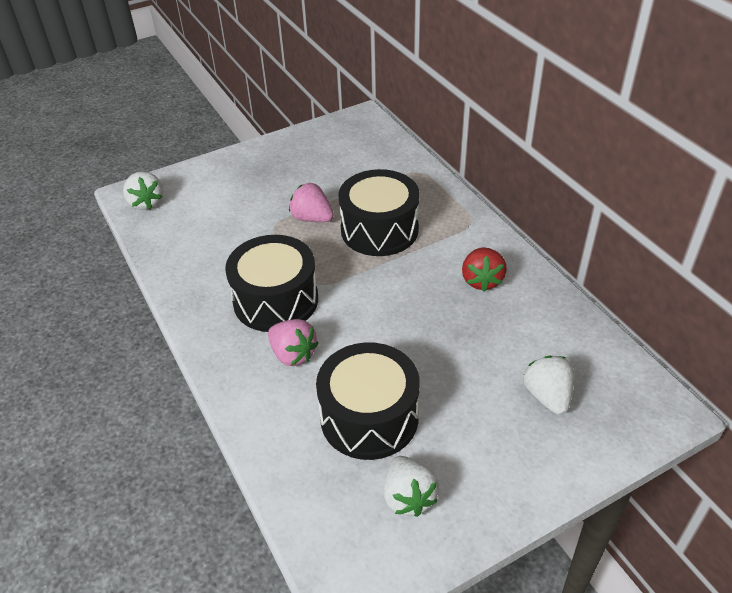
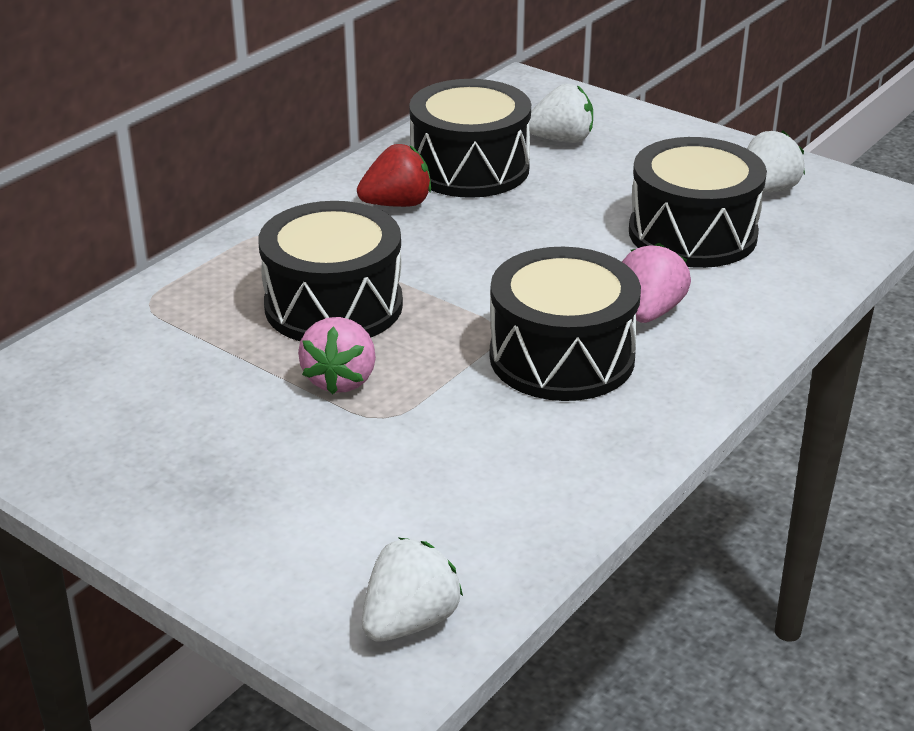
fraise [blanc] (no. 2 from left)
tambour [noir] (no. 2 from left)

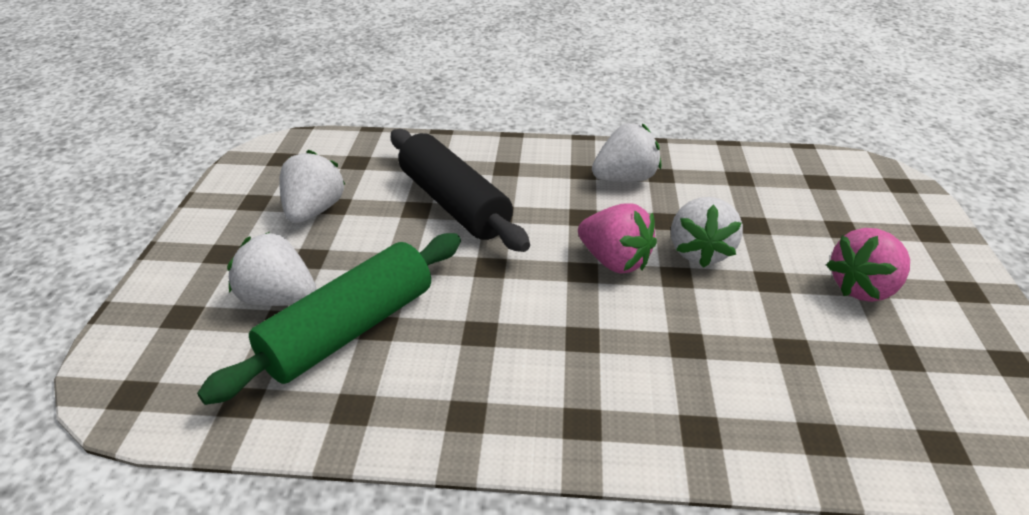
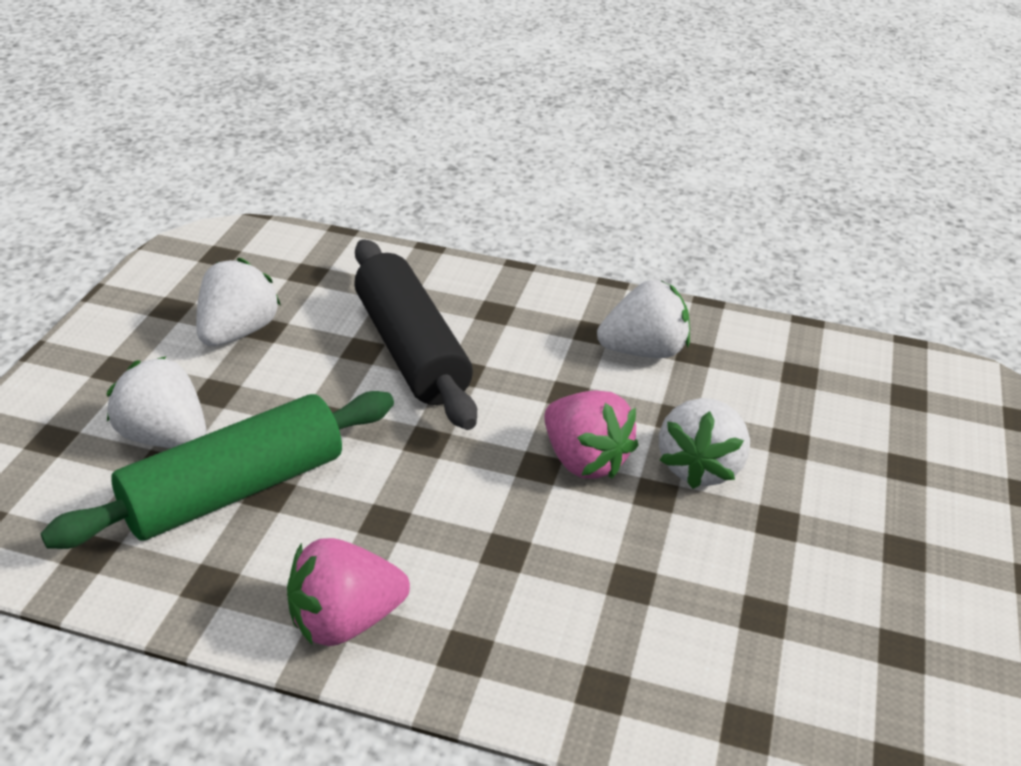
fraise [rose] (no. 1 from left)

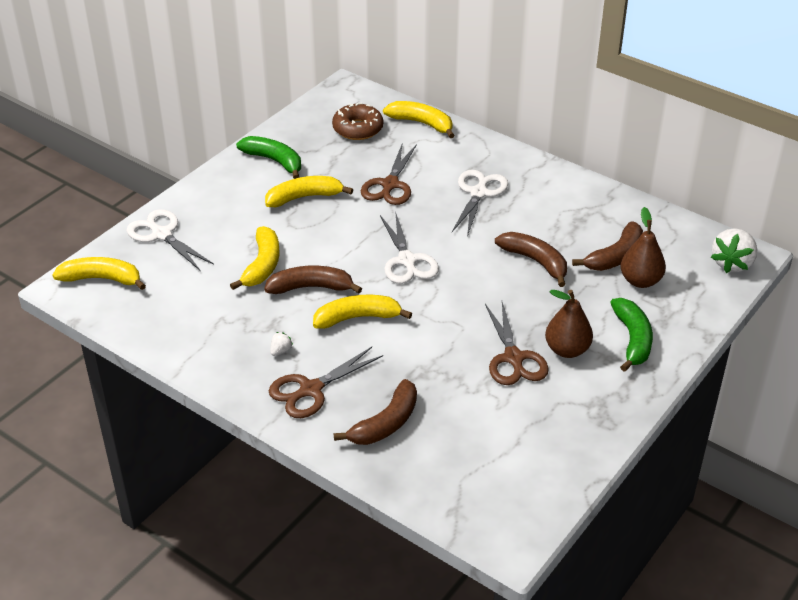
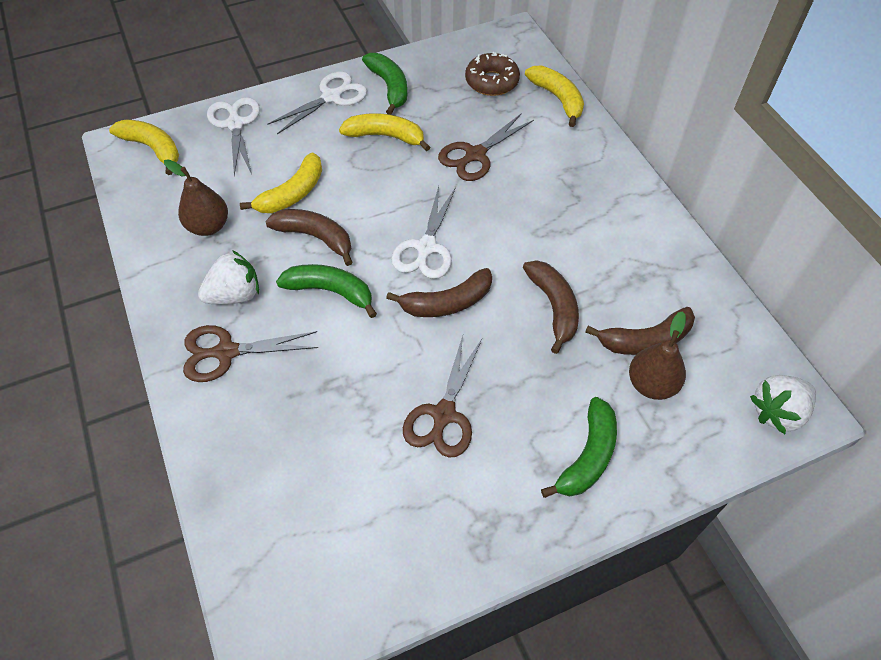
ciseaux [blanc] (no. 2 from left)
poire [marron] (no. 1 from left)
banane [vert] (no. 1 from left)
fraise [blanc] (no. 1 from left)
banane [marron] (no. 2 from left)

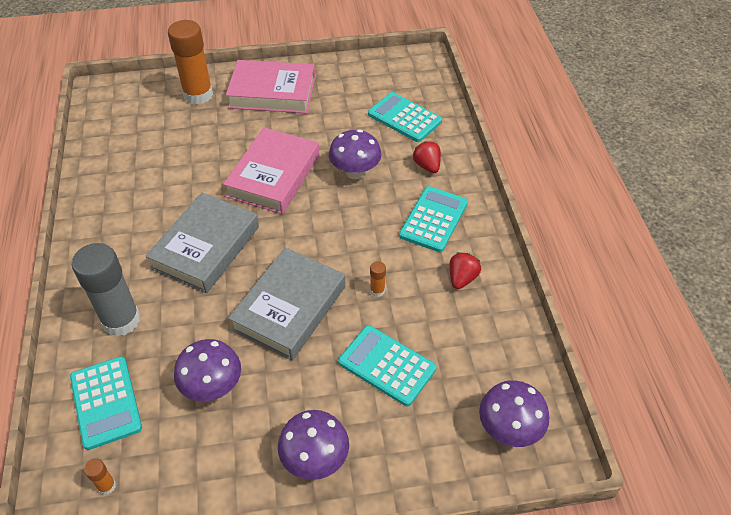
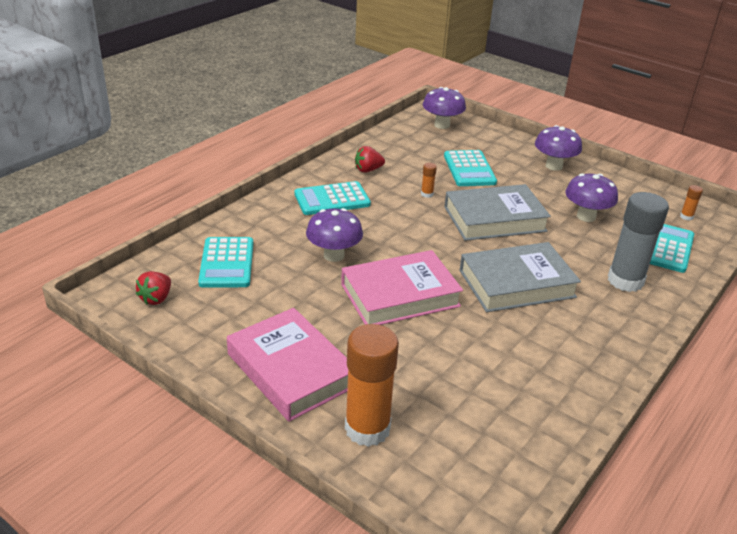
fraise [rouge] (no. 1 from left)

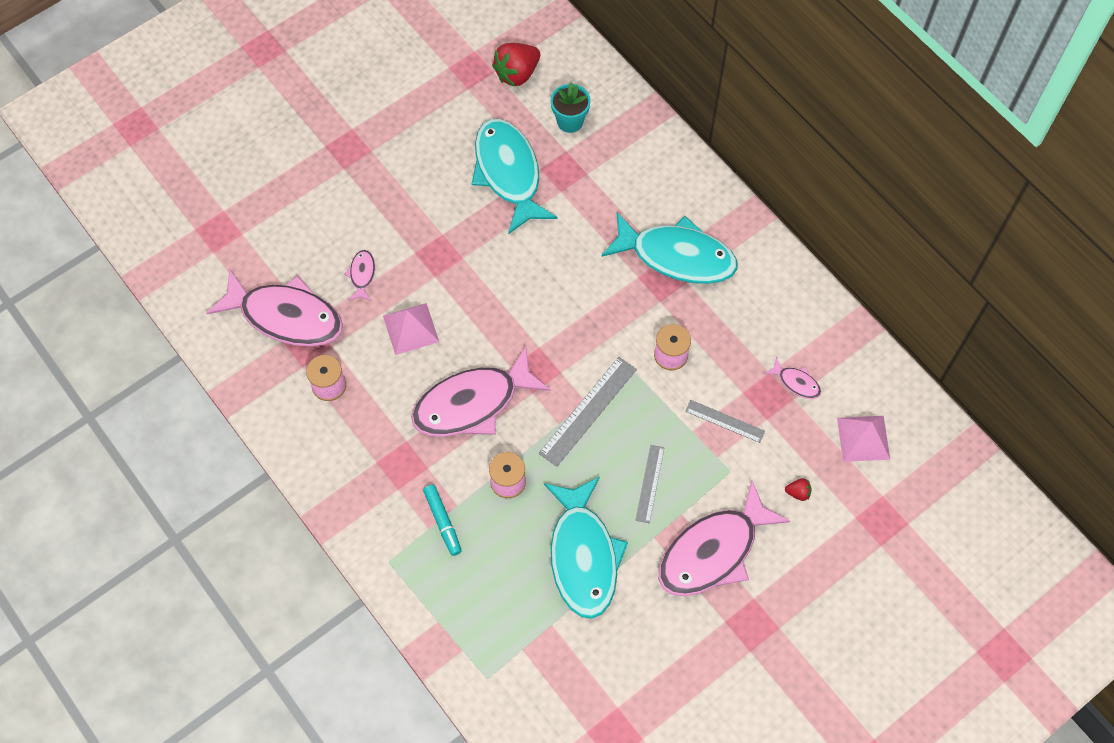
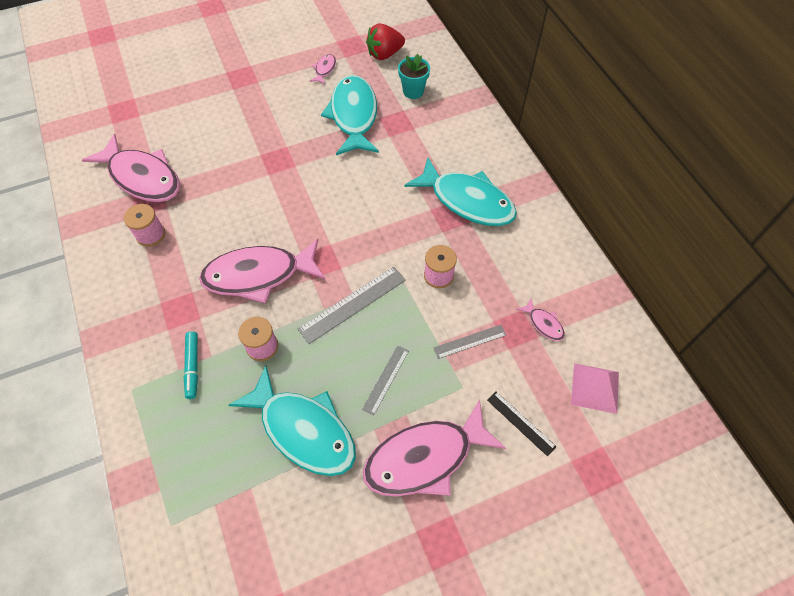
poisson [rose] (no. 3 from left)
pyramide [rose] (no. 1 from left in the first image)
règle [gris] (no. 3 from left)
poisson [turquoise] (no. 1 from left)
règle [noir]

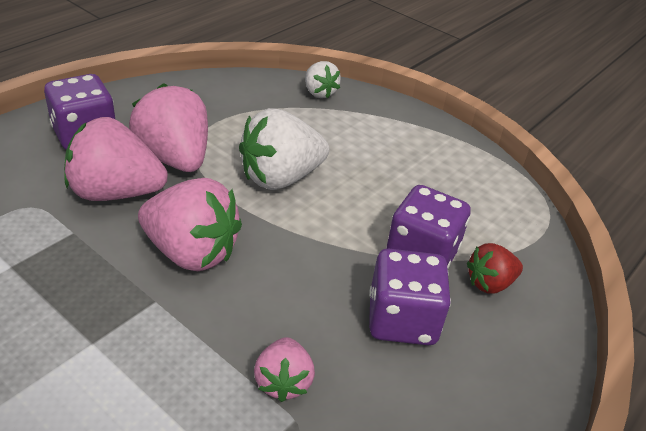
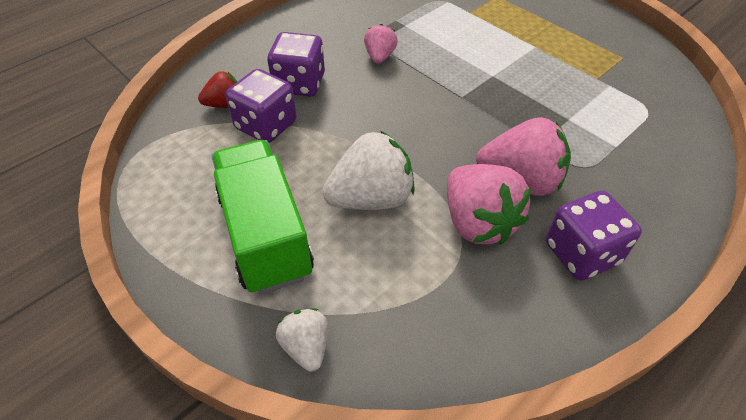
fraise [rose] (no. 3 from left in the first image)
camion [vert]

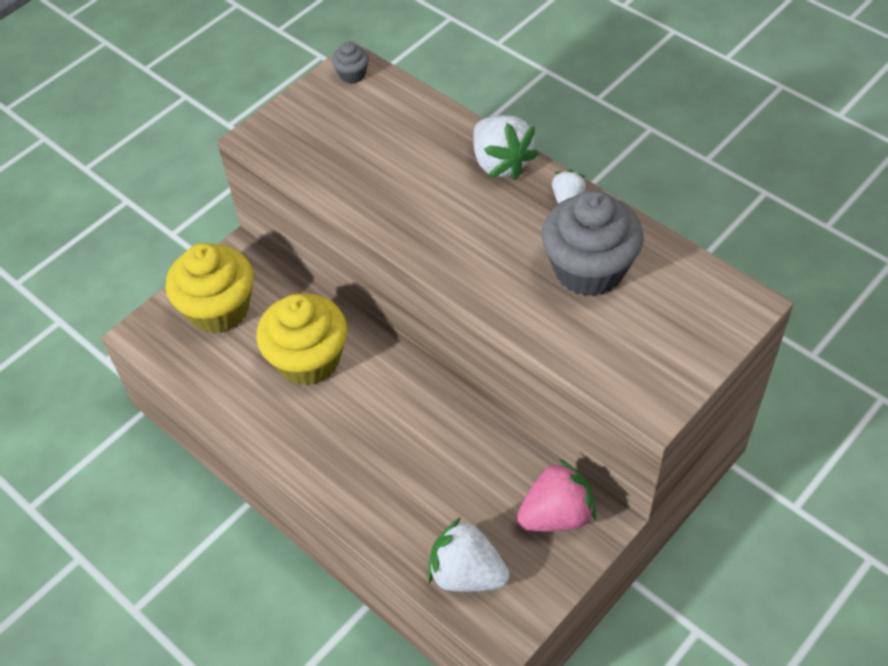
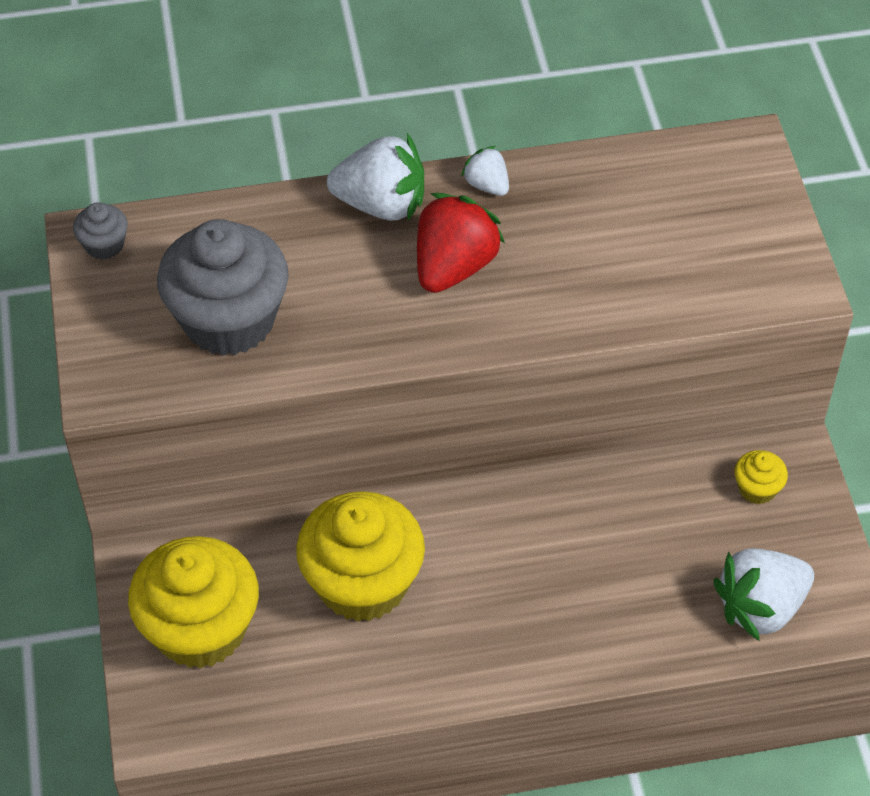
muffin [gris] (no. 2 from left)
muffin [jaune] (no. 3 from left)
fraise [rouge]

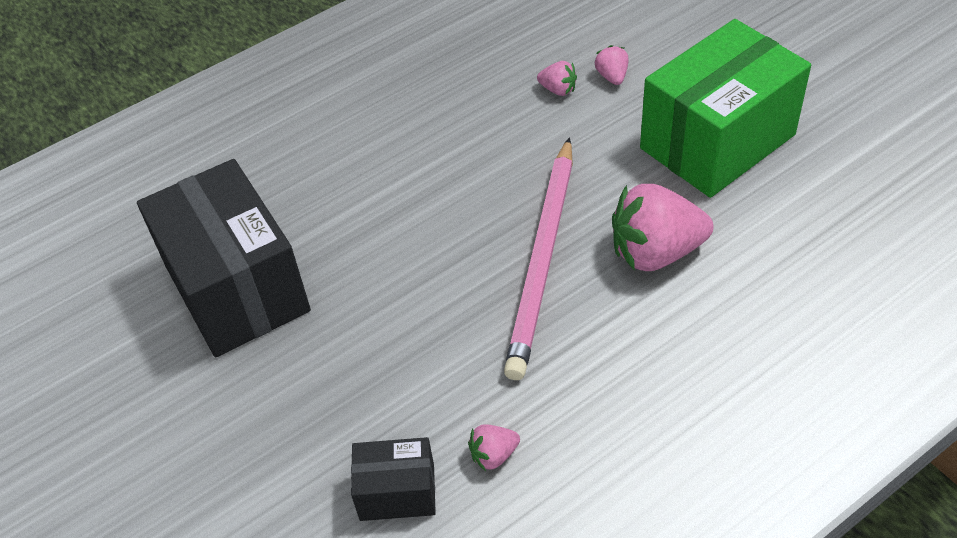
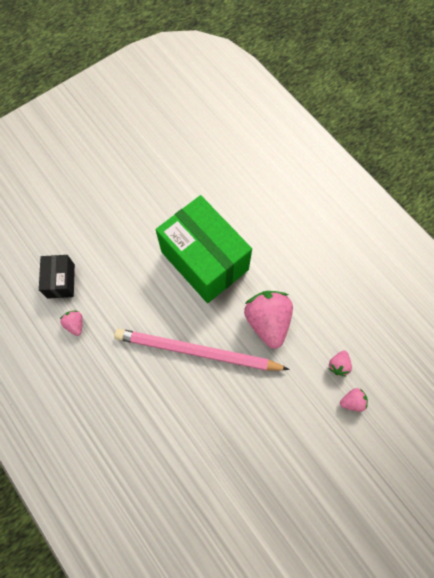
boîte [vert]
boîte [noir] (no. 1 from left in the first image)
fraise [rose] (no. 2 from left)

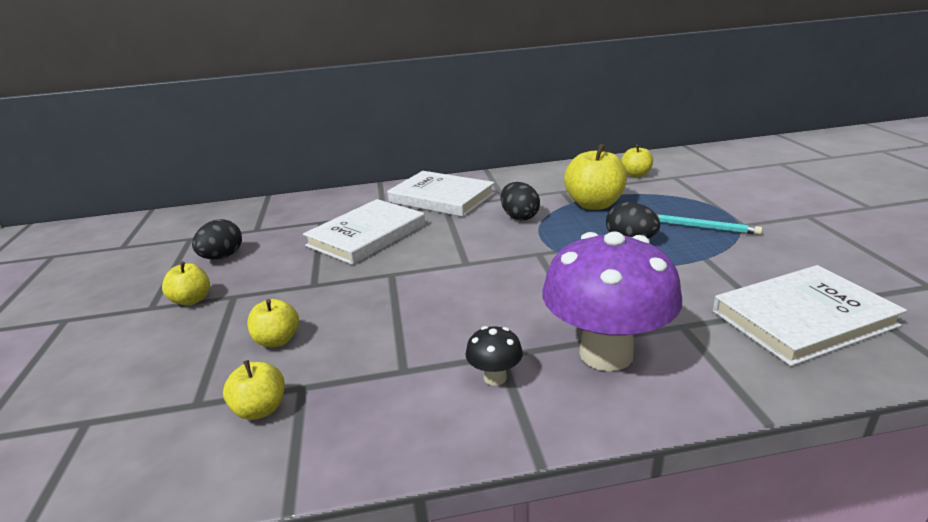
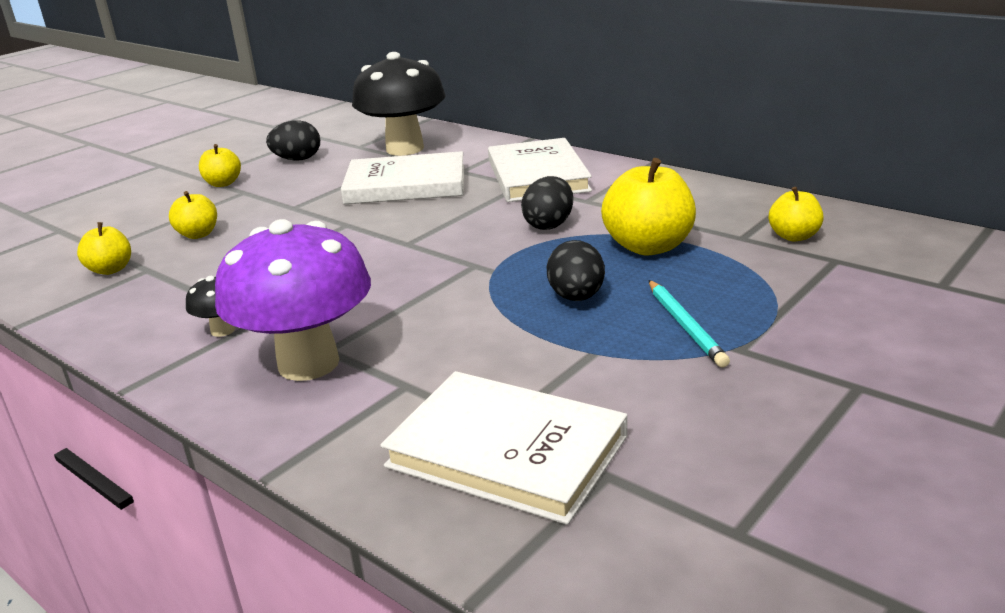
champignon [noir] (no. 2 from left)

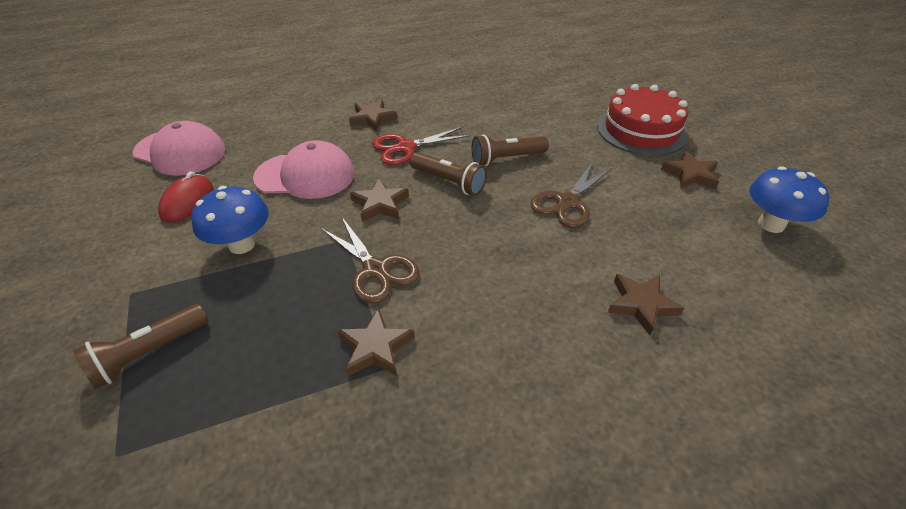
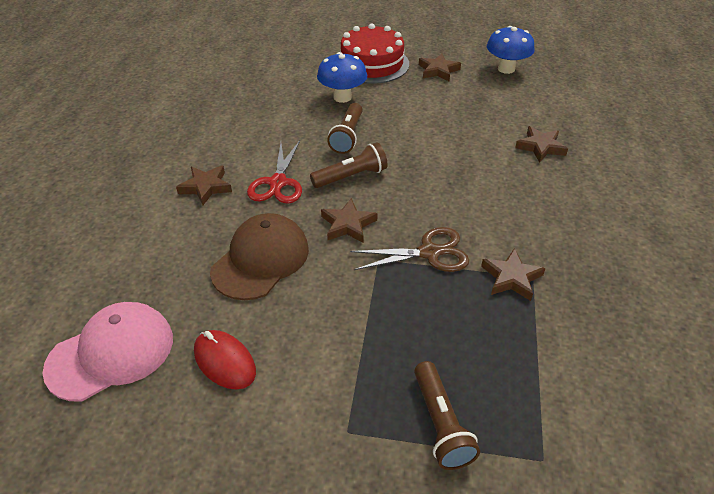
casquette [marron]
ciseaux [marron] (no. 2 from left in the first image)
champignon [bleu] (no. 1 from left)

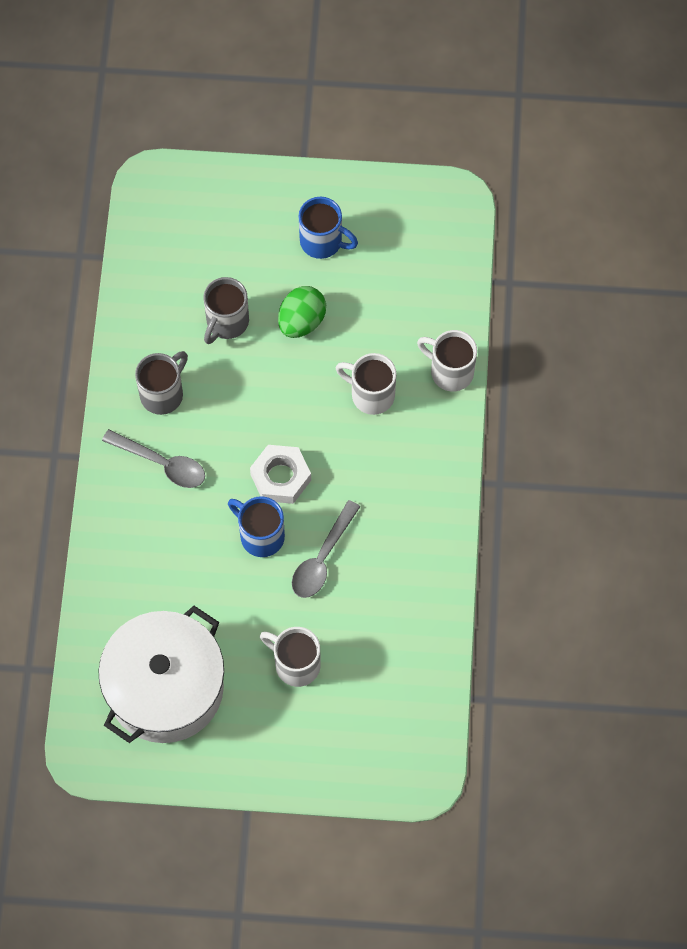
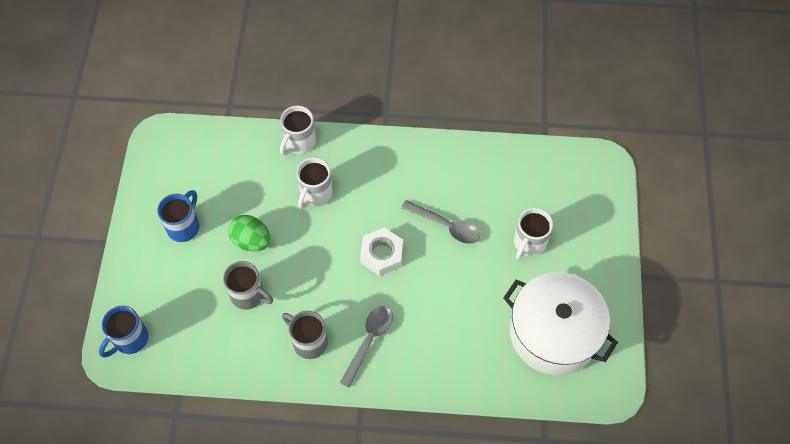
tasse [bleu] (no. 1 from left)

